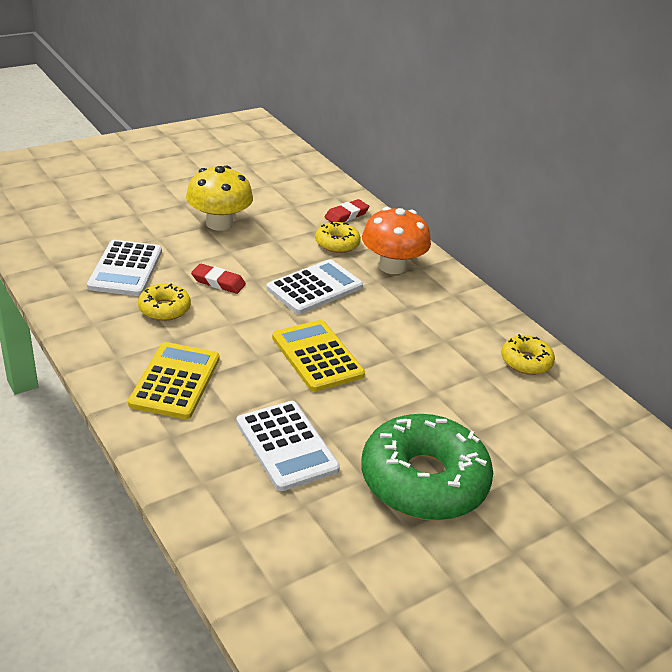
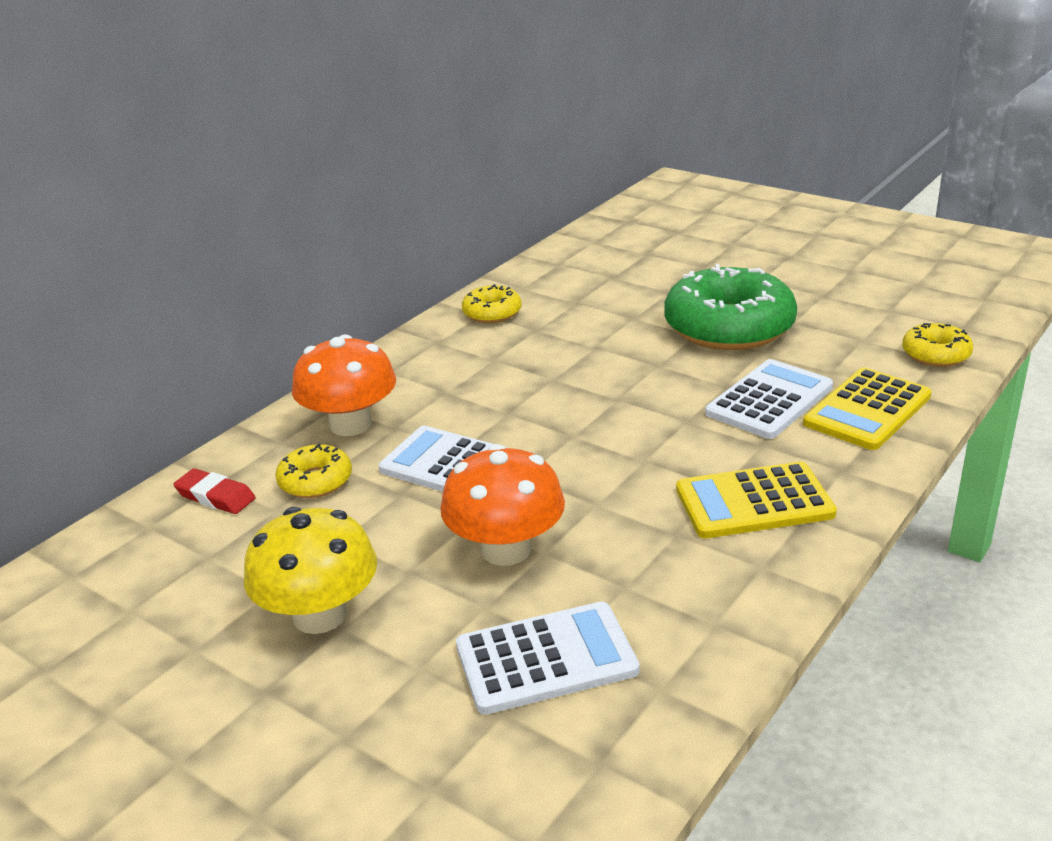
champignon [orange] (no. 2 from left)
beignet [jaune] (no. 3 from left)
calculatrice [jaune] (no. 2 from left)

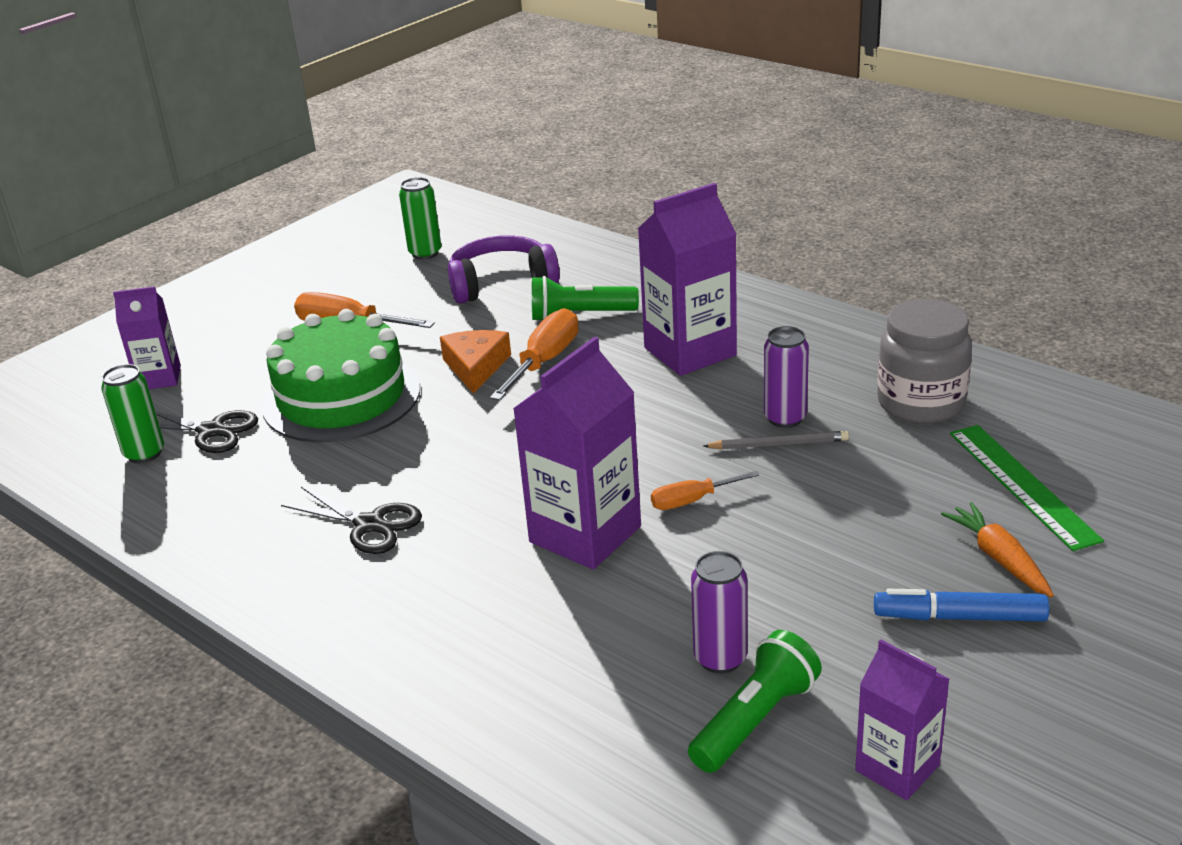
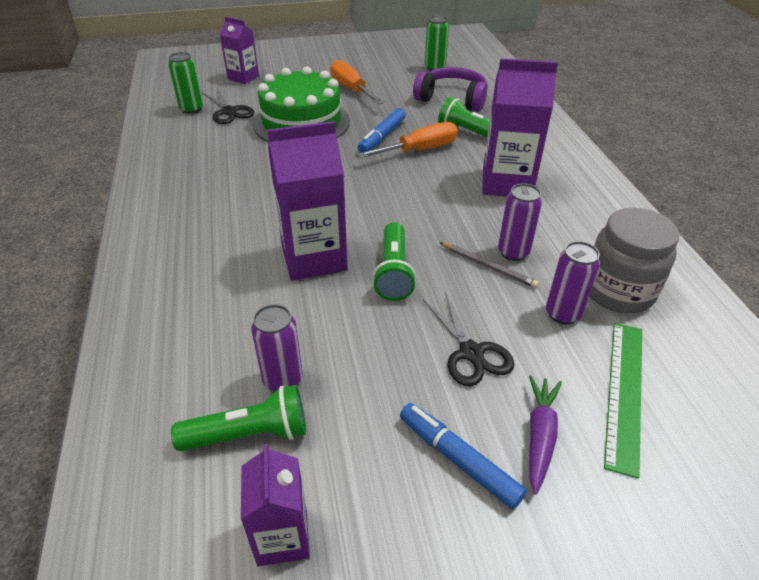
feutre [bleu] (no. 1 from left)
lampe de poche [vert] (no. 2 from left)
ciseaux [noir] (no. 2 from left)
carotte [violet]
canette [violet] (no. 3 from left)

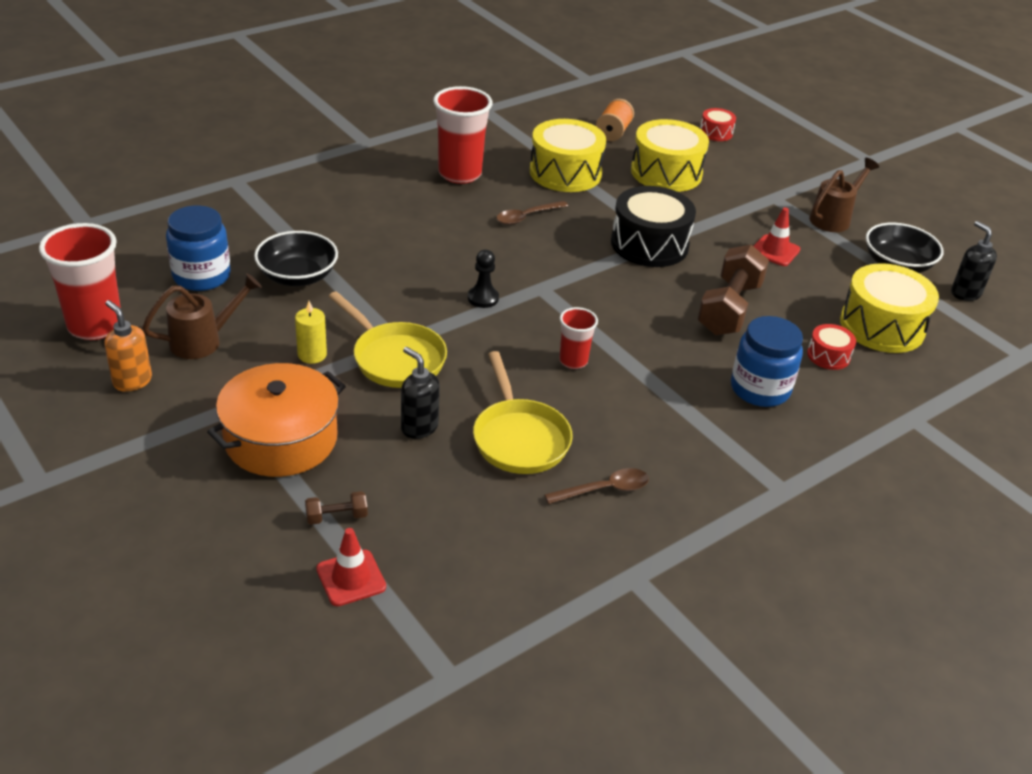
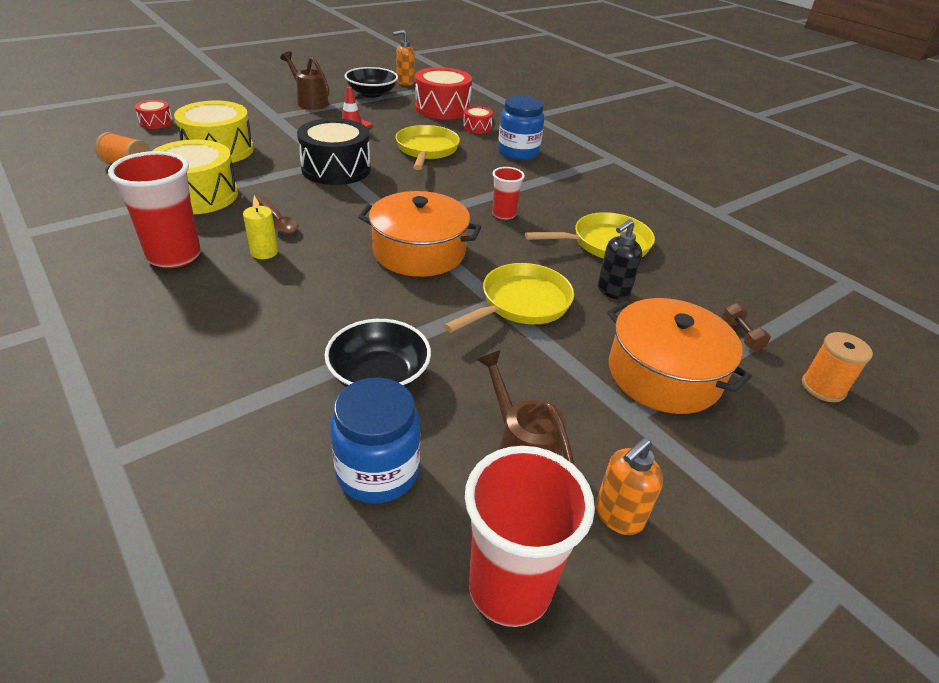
distributeur de savon [orange] (no. 1 from left)
poêle [jaune] (no. 1 from left)
marmite [orange] (no. 1 from left)
tambour [rouge] (no. 2 from left)
bougie [jaune]
cuillère [marron] (no. 2 from left in the first image)
cône de chantier [rouge] (no. 1 from left in the first image)
bobine [orange] (no. 2 from left)

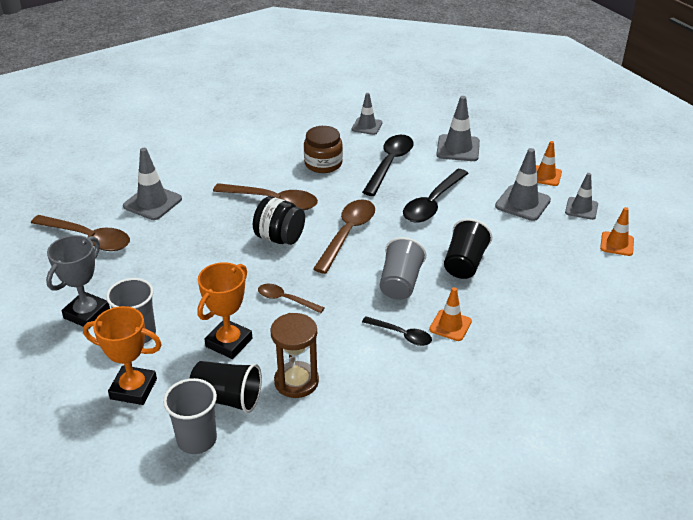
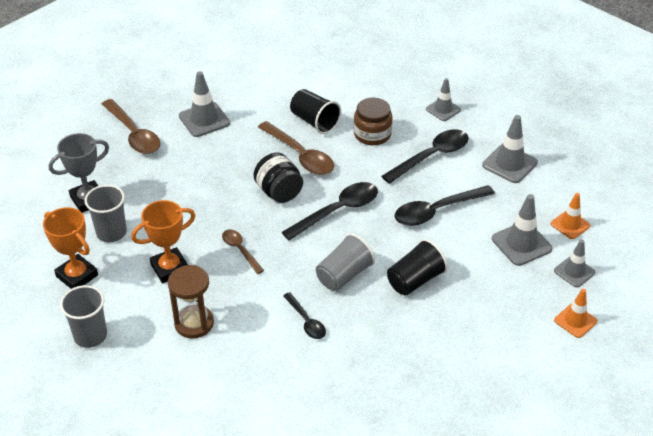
cuillère [noir] (no. 2 from left)
cône de chantier [orange] (no. 1 from left in the first image)
gobelet [noir] (no. 1 from left)

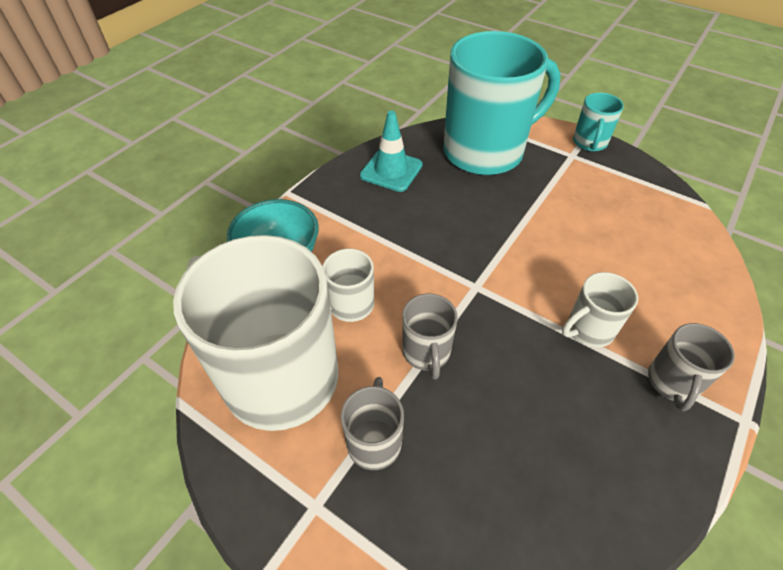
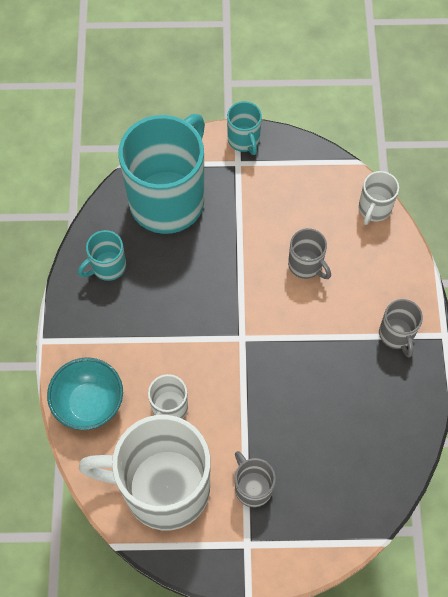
tasse [turquoise] (no. 1 from left)
tasse [blanc] (no. 3 from left)
tasse [gris] (no. 2 from left)

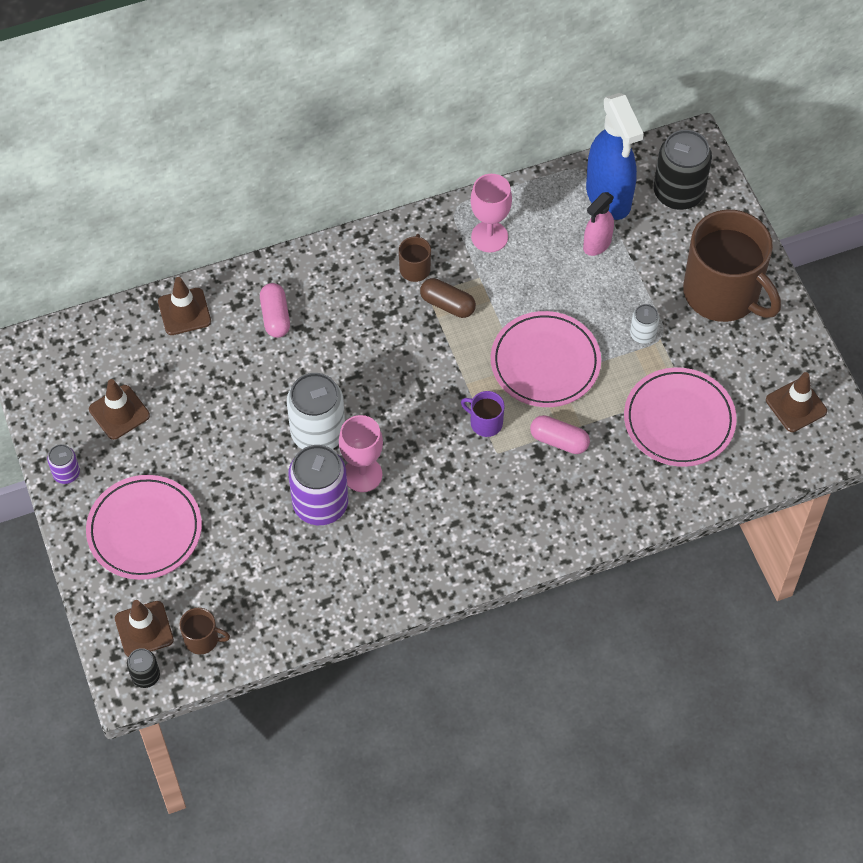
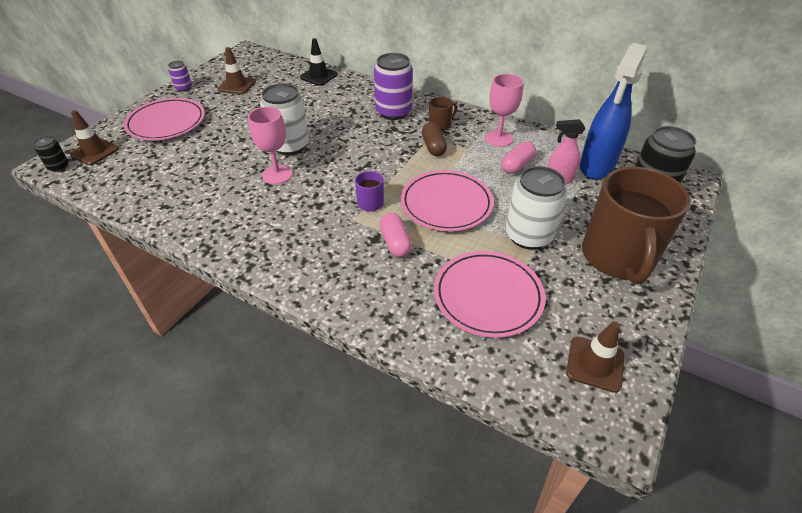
cône de chantier [noir]
gélule [rose] (no. 2 from left)
canette [blanc] (no. 2 from left)
canette [violet] (no. 2 from left)
tasse [marron] (no. 1 from left in the first image)

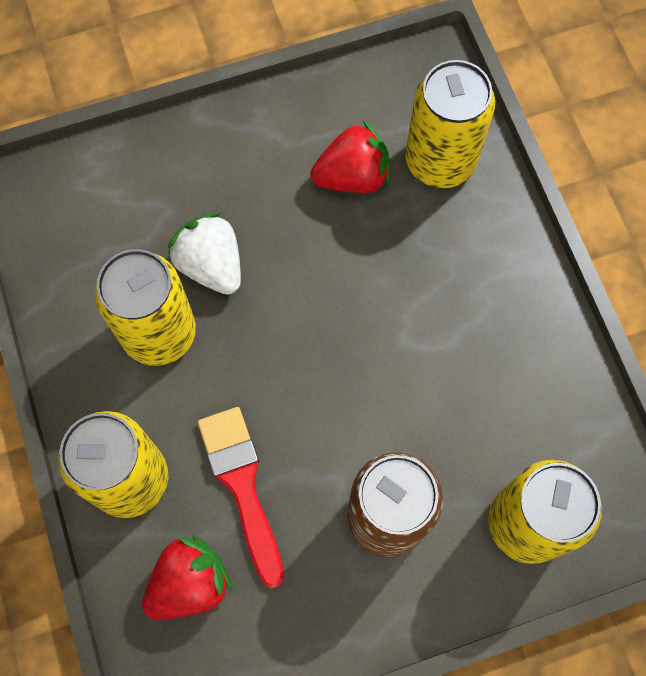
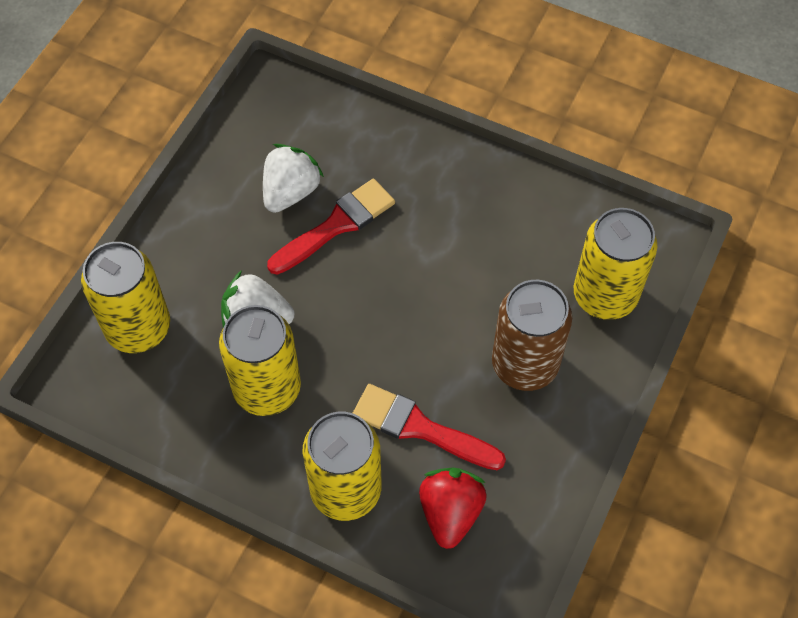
canette [jaune] (no. 1 from left)
fraise [blanc] (no. 2 from left)
pinceau [rouge] (no. 1 from left)

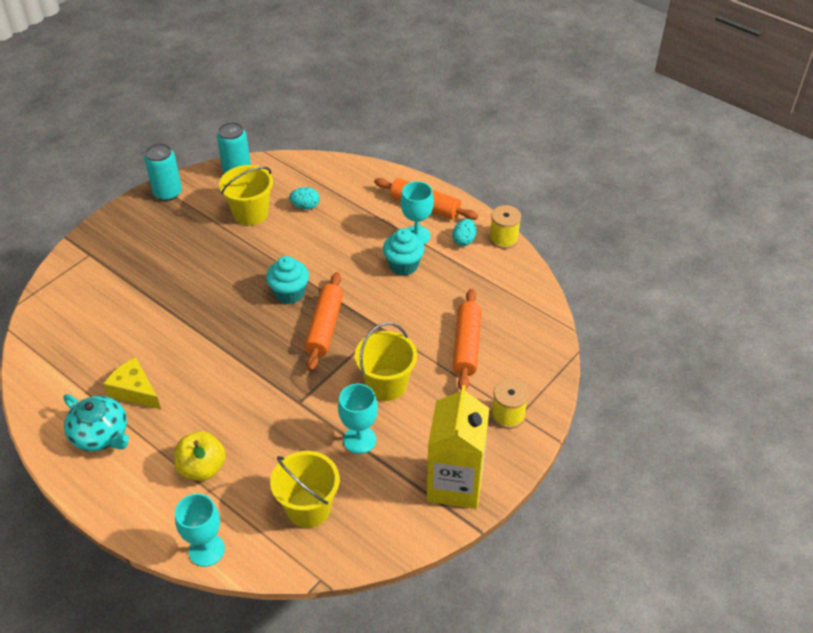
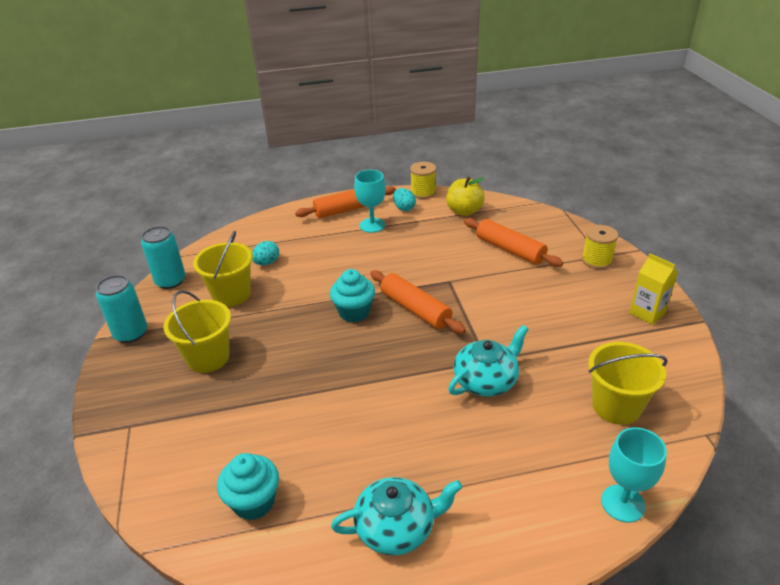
muffin [turquoise] (no. 1 from left)
seau [jaune] (no. 1 from left)
fromage [jaune]
verre à pied [turquoise] (no. 2 from left in the first image)
brique de lait [jaune]
pomme [jaune]
théière [turquoise] (no. 2 from left)

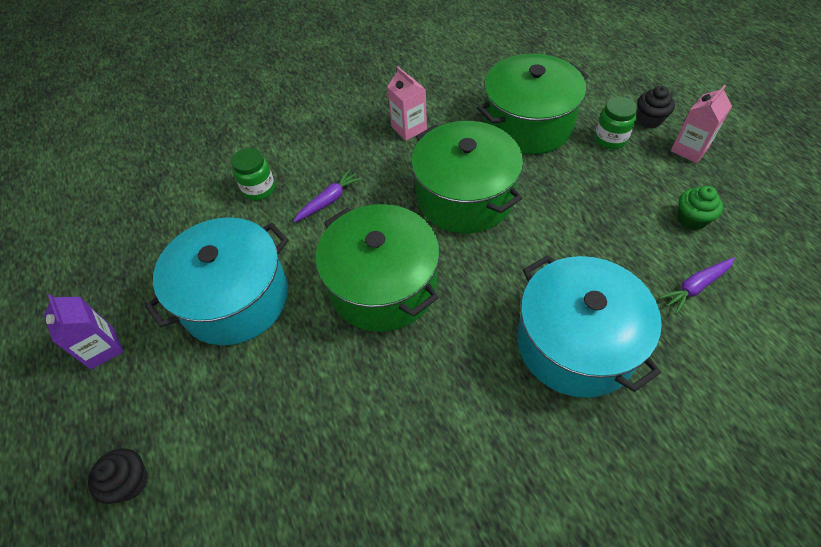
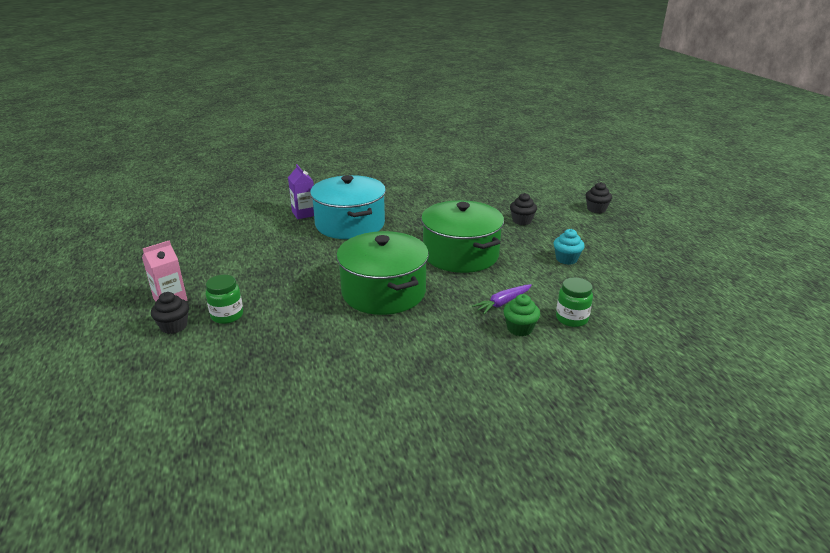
marmite [vert] (no. 3 from left in the first image)
brique de lait [rose] (no. 1 from left in the first image)
muffin [vert]
muffin [turquoise]
carotte [violet] (no. 2 from left in the first image)
brique de lait [violet]
muffin [noir] (no. 2 from left)

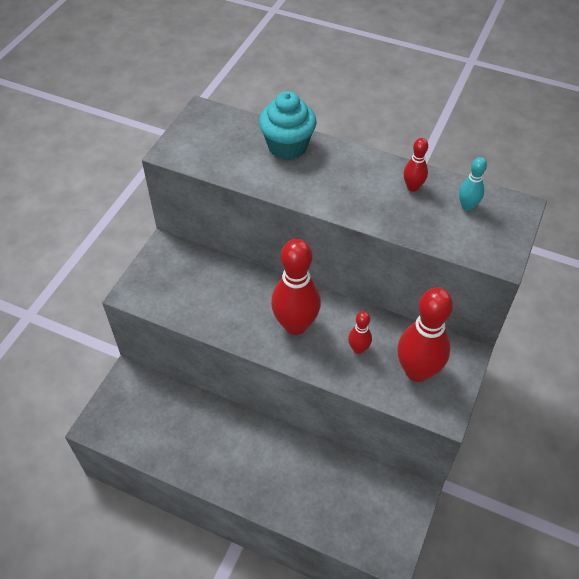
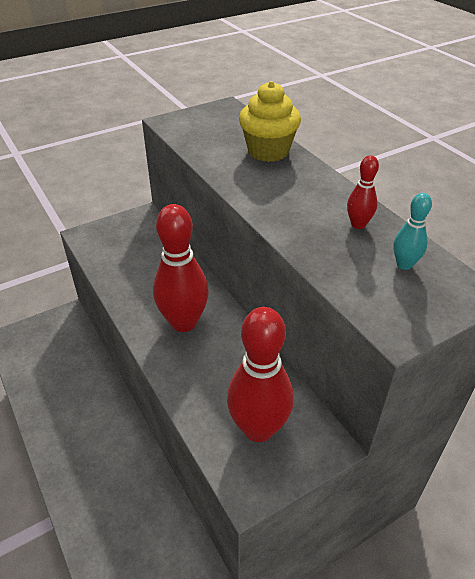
muffin [jaune]
quille [rouge] (no. 2 from left in the first image)

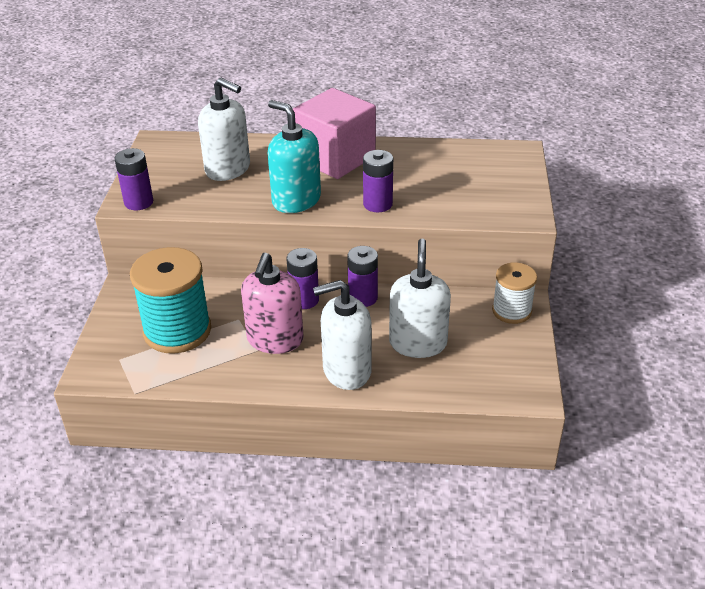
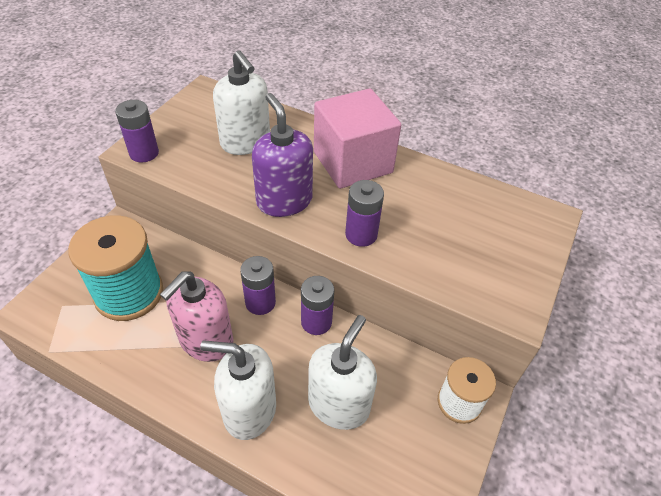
distributeur de savon [violet]

